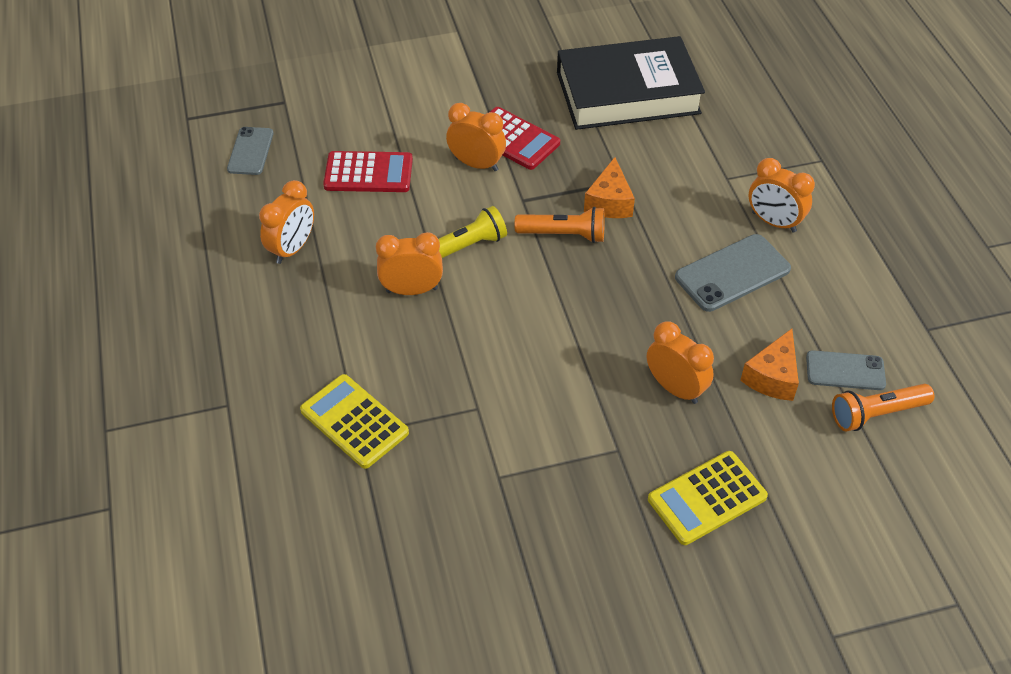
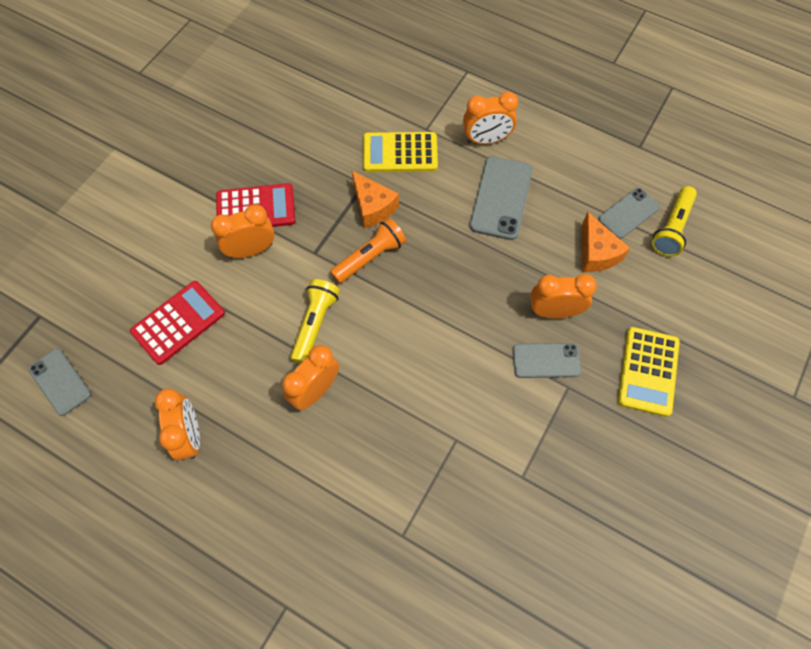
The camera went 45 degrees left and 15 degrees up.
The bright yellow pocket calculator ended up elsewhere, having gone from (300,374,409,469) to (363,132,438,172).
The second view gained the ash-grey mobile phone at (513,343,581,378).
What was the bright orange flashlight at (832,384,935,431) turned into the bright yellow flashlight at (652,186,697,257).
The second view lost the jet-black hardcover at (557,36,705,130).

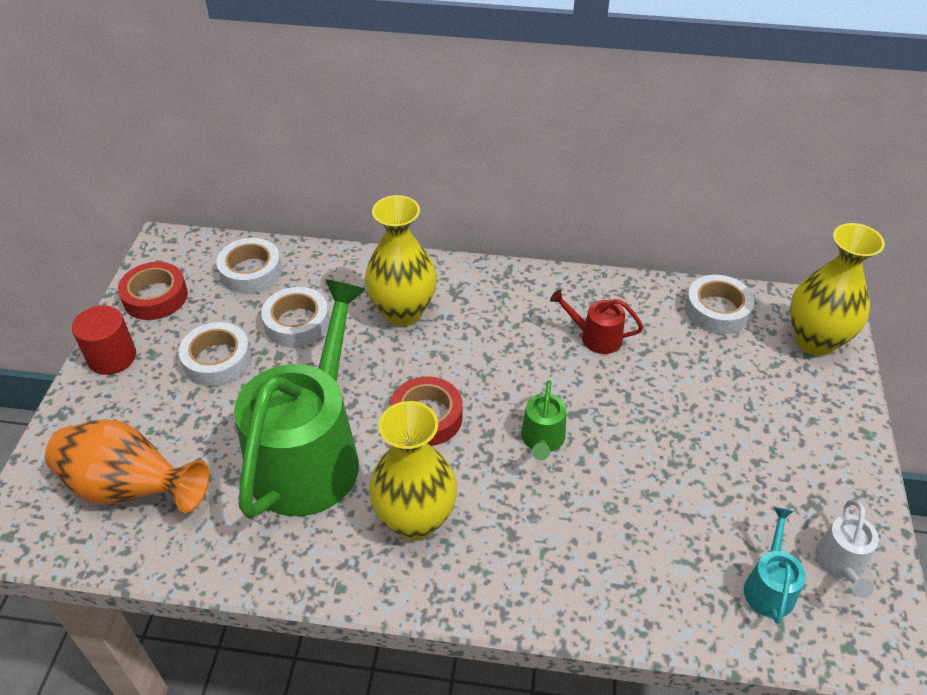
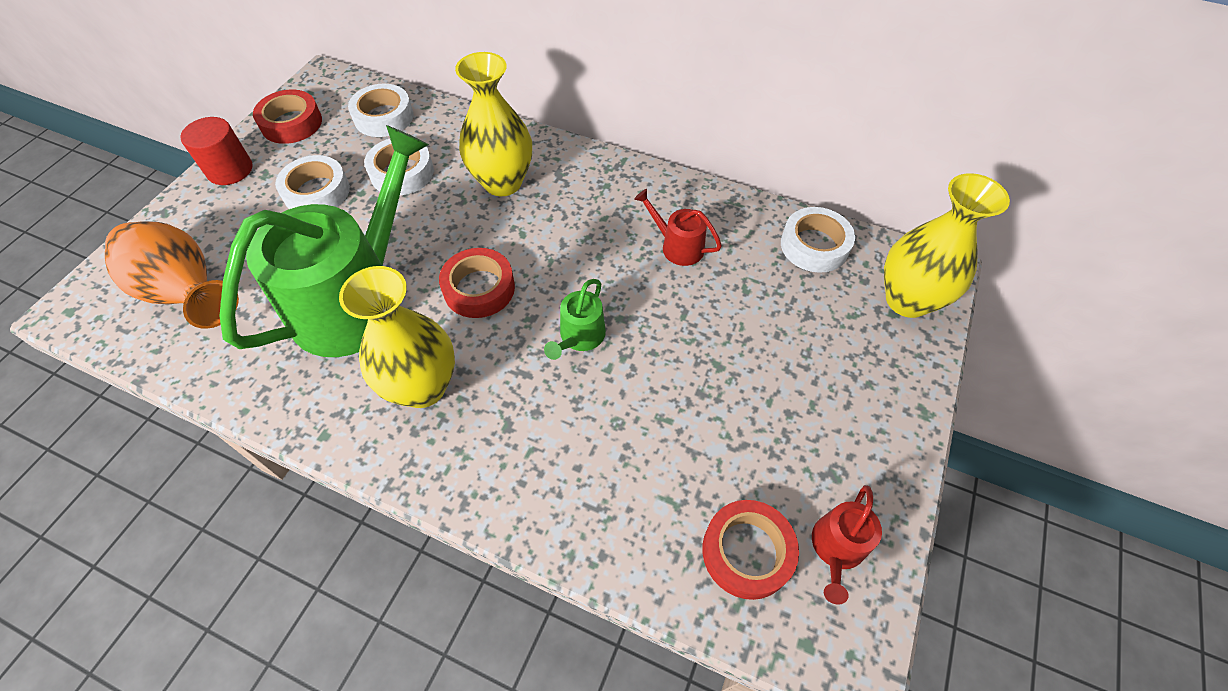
The camera went 15 degrees right and 10 degrees up.
Where the aqua watering pot stood at (744,507,806,624), the red tape came to stand at (702,500,799,600).
What was the pure white watering pot at (815,499,879,598) turned into the red watering pot at (812,485,882,605).

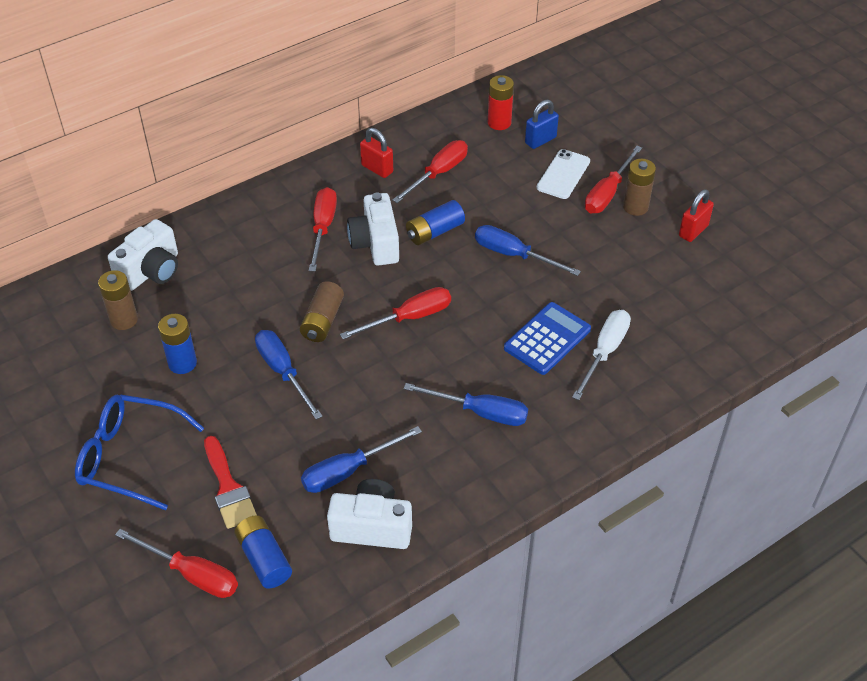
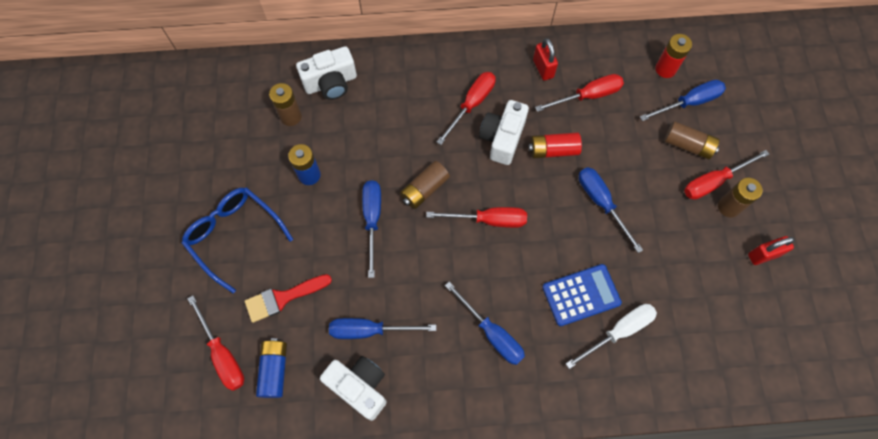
The camera went 30 degrees right and 20 degrees up.
The red paintbrush at (204,436,257,529) ended up facing another way, 60 degrees clockwise from before.
What was the royal blue battery at (406,200,465,245) turned into the red battery at (528,132,582,158).
Where the royal blue small lock stood at (525,100,559,149), the royal blue screwdriver came to stand at (640,80,726,121).
Where the pure white mobile phone stood at (537,149,590,199), the dark brown battery came to stand at (664,121,719,159).

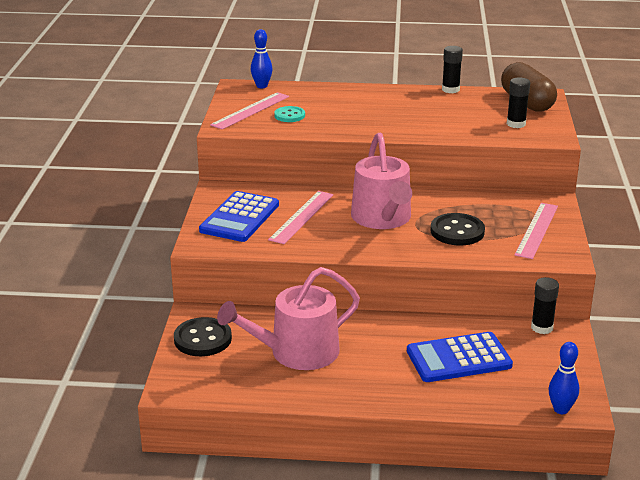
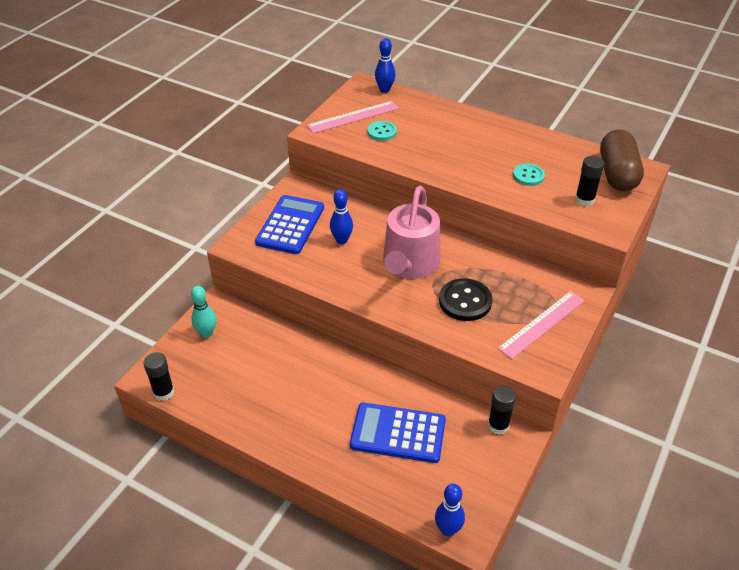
The camera went 25 degrees right and 15 degrees up.
The jet-black stick of glue ended up elsewhere, having gone from (442,46,463,93) to (143,352,174,401).
Where the jet-black sewing button stood at (174,317,232,356), the aqua skittle came to stand at (191,286,216,338).
The royal blue pocket calculator at (199,191,279,242) ended up facing another way, 150 degrees clockwise from before.
Where the rose-pink ruler stood at (268,191,333,244), the royal blue skittle came to stand at (330,189,353,244).
The second view gained the aqua sewing button at (513,164,545,186).
The second view lost the rose-pink watering pot at (217,267,360,370).

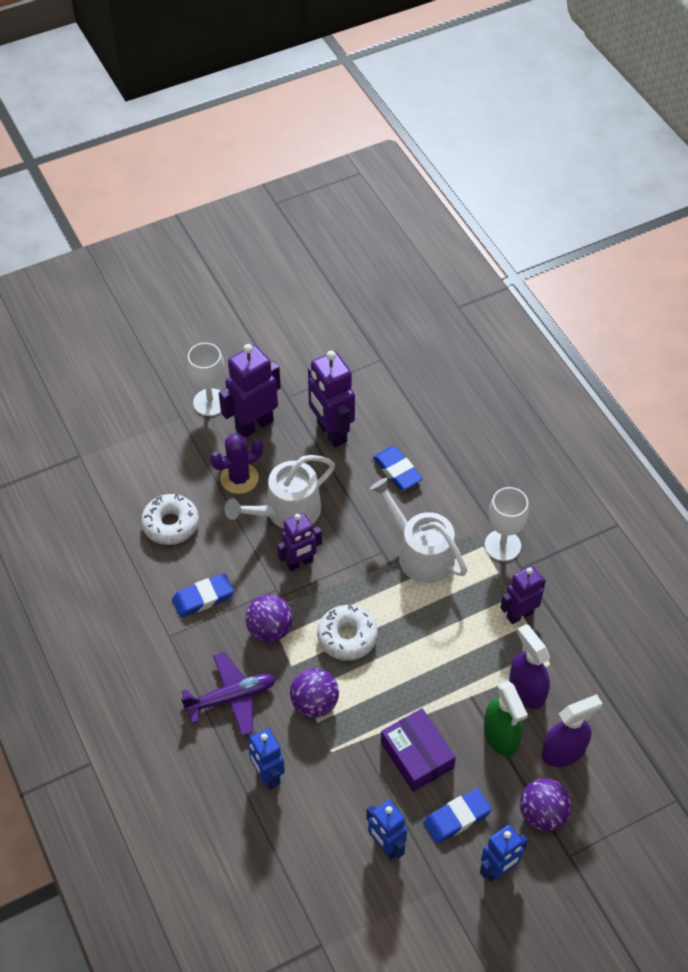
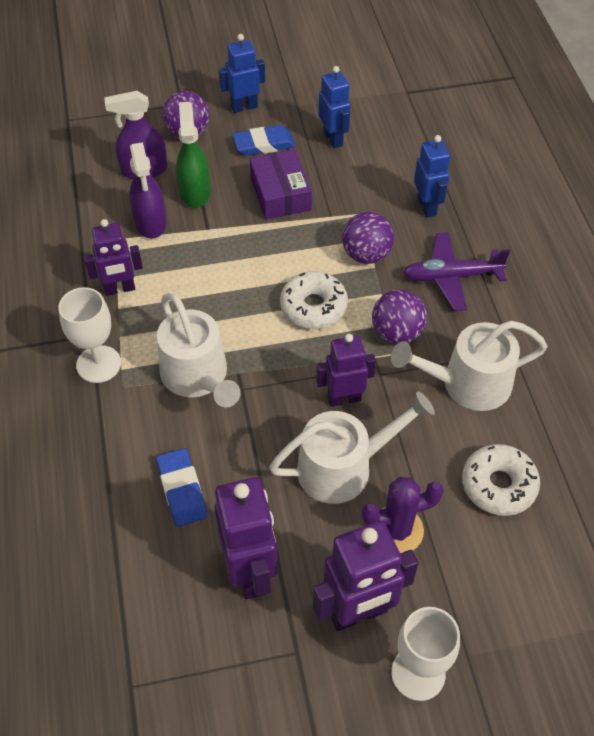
The camera went 165 degrees left and 0 degrees up.
Where the royal blue gum eraser stood at (172,573,234,618), the pure white watering pot came to stand at (391,321,548,411).

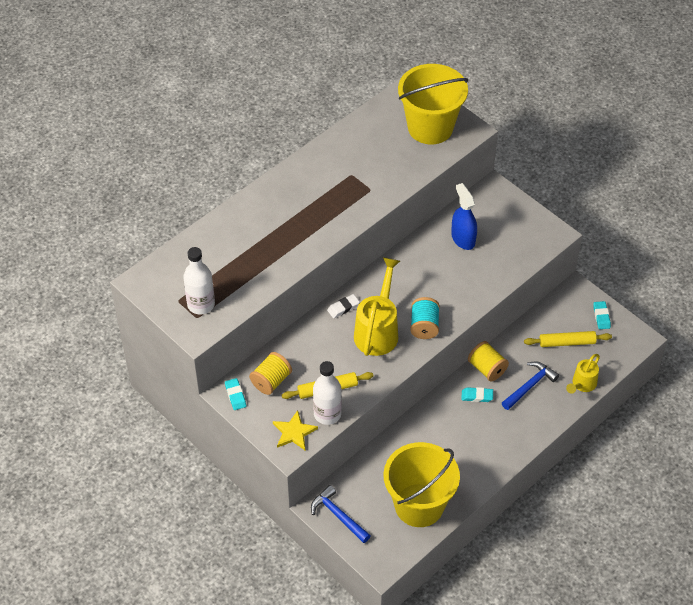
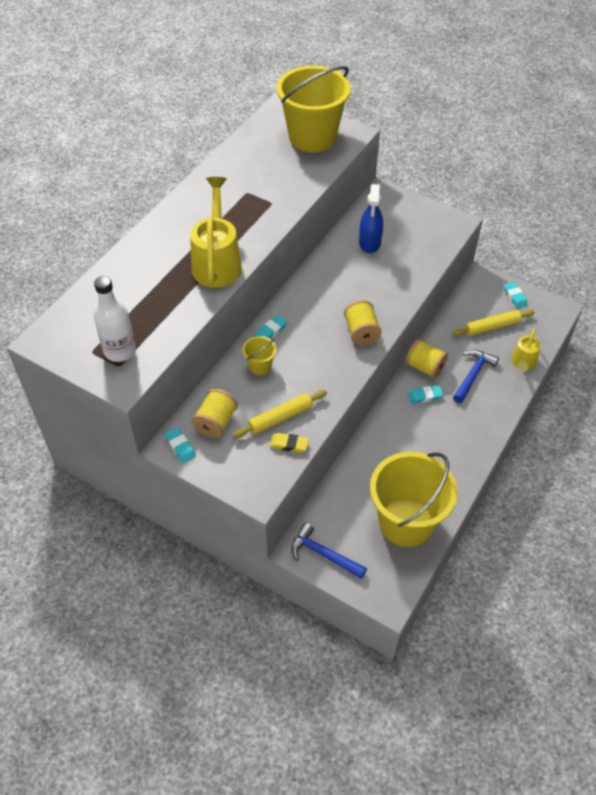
The camera went 15 degrees left and 0 degrees up.
The bright yellow watering pot ended up elsewhere, having gone from (354,257,400,356) to (190,177,242,288).
The second view gained the bright yellow pail at (242,336,277,375).
What was the pure white gum eraser at (327,294,360,318) turned into the aqua gum eraser at (255,315,287,339).
Where the pure white drink bottle stood at (313,361,342,425), the bright yellow gum eraser came to stand at (270,433,309,453).
What was the aqua reel of thread at (410,297,440,339) turned into the bright yellow reel of thread at (344,300,382,346).
The royal blue sprayer at (451,183,477,250) ended up facing another way, 135 degrees counterclockwise from before.
The second view lost the bright yellow five-pointed star at (273,410,318,450).

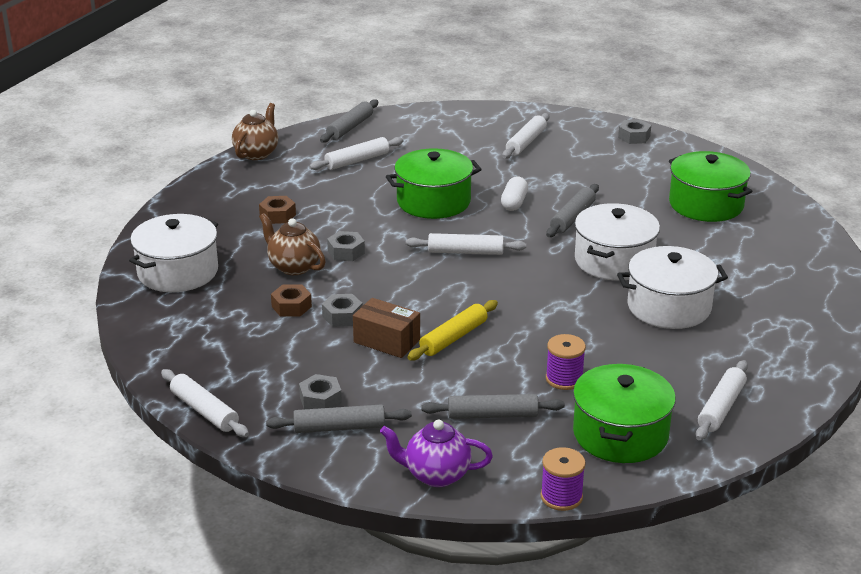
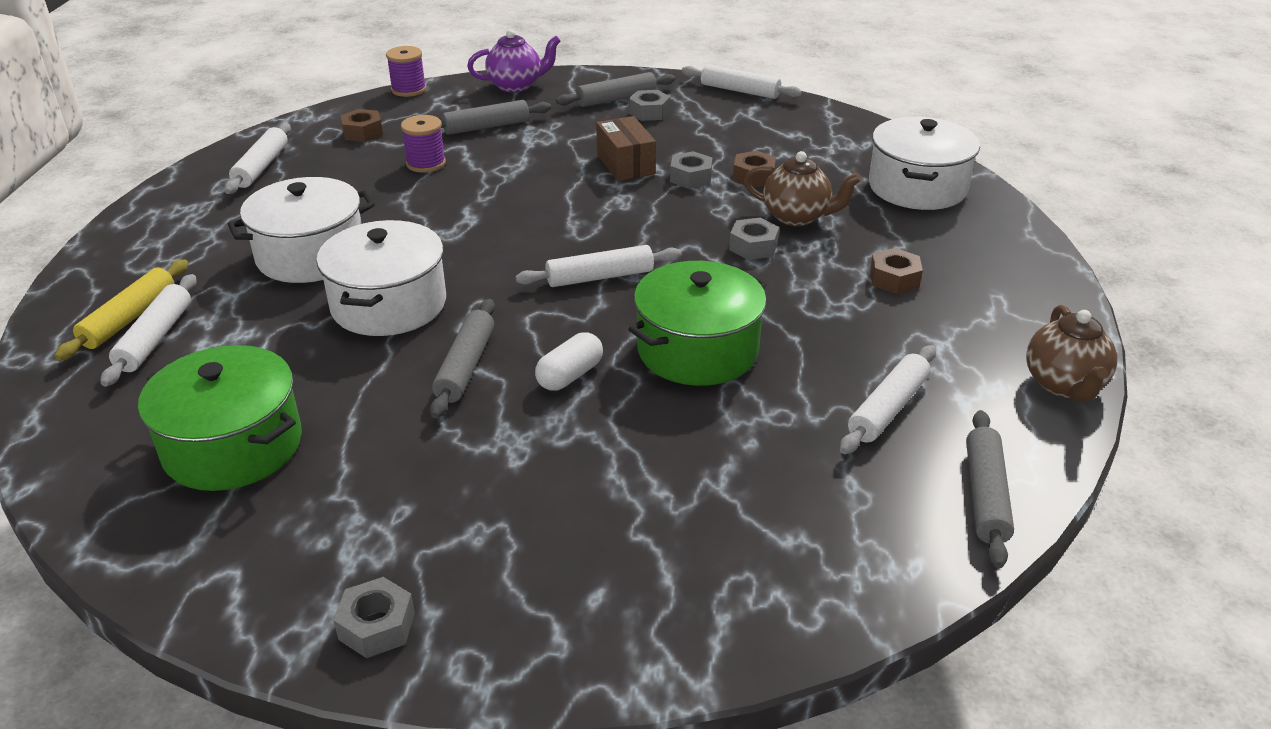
The camera went 160 degrees right and 5 degrees up.
The bright yellow pastry roller ended up elsewhere, having gone from (408,300,498,360) to (55,260,189,360).
The pure white pastry roller ended up elsewhere, having gone from (502,113,549,159) to (101,274,197,387).
Where the emerald cooking pot stood at (573,364,676,463), the dark brown hex nut came to stand at (340,109,383,142).
The pure white pill at (501,177,528,211) ended up facing another way, 45 degrees clockwise from before.
The dark brown parcel at (353,298,420,358) ended up facing another way, 60 degrees clockwise from before.

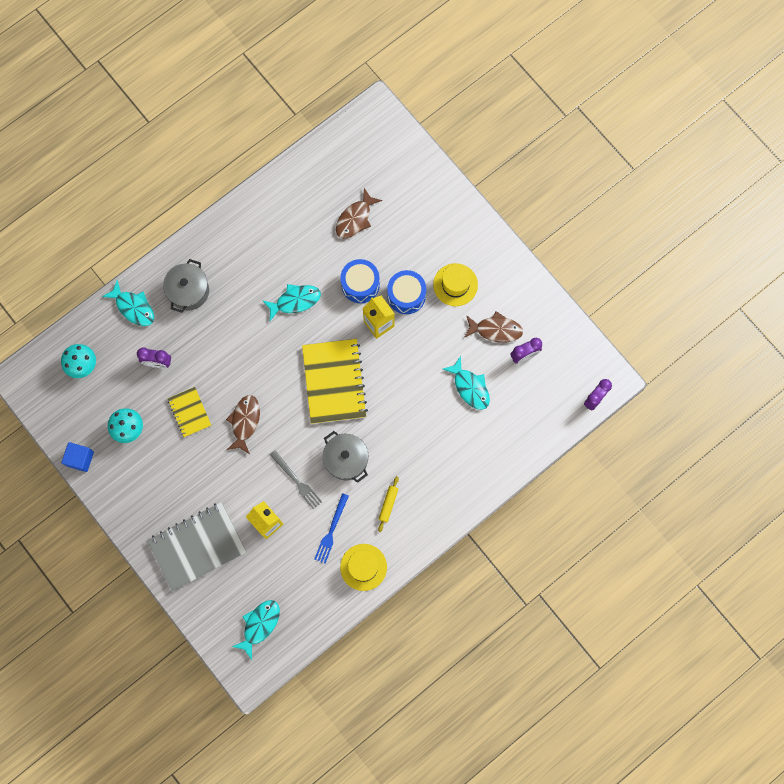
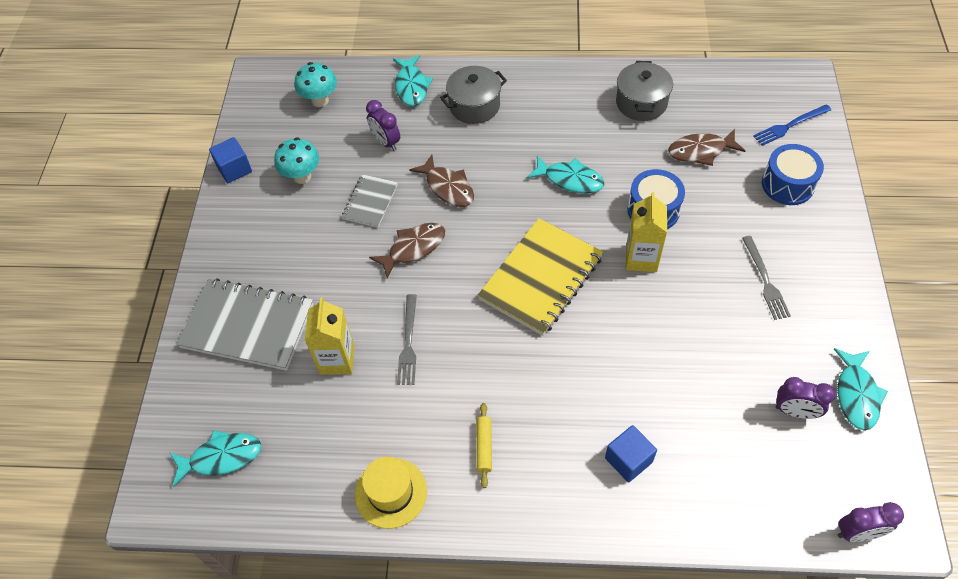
The camera went 45 degrees right and 20 degrees down.
What was the bright yellow notepad at (168,387,211,437) turned into the ash-grey notepad at (342,174,398,228).
The dark brown fish ended up elsewhere, having gone from (464,311,523,343) to (409,154,474,207).
The bright yellow pastry roller at (378,476,399,532) ended up facing another way, 60 degrees counterclockwise from before.
The second view gained the royal blue block at (605,425,657,483).
The ash-grey cooking pot ended up elsewhere, having gone from (323,431,368,483) to (616,61,673,121).
Where the bright yellow top hat stood at (433,263,478,306), the ash-grey dinner fork came to stand at (742,236,791,320).
The royal blue dinner fork ended up elsewhere, having gone from (314,493,349,564) to (753,104,831,146).
The royal blue snare drum ended up elsewhere, having gone from (387,270,426,314) to (762,144,824,205).
The aqua fish ended up elsewhere, having gone from (443,356,490,410) to (834,348,888,430).

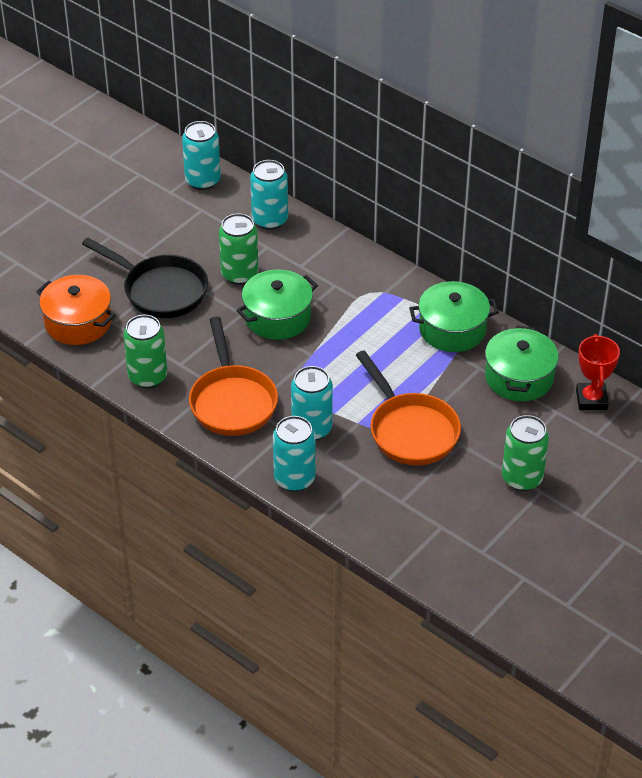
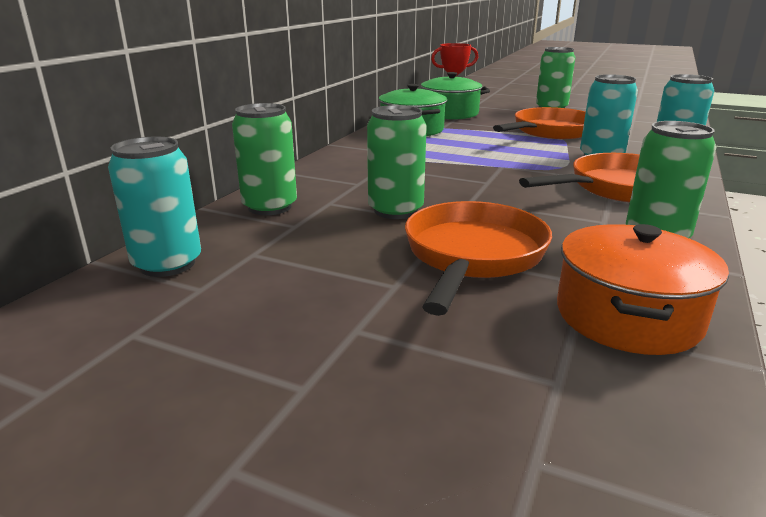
The camera went 105 degrees left and 20 degrees down.
What was the aqua soda can at (250,160,288,230) turned into the emerald soda can at (232,103,297,215).
What was the jet-black frying pan at (82,238,208,318) turned into the bright orange frying pan at (405,201,552,316).
The second view lost the emerald cooking pot at (236,269,318,340).

